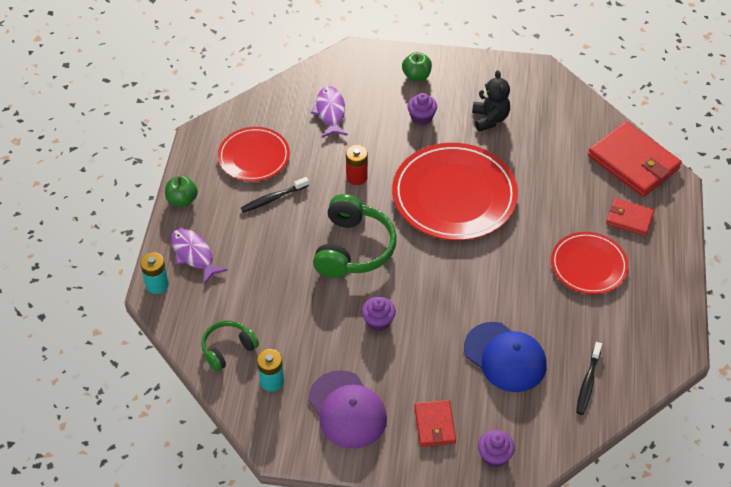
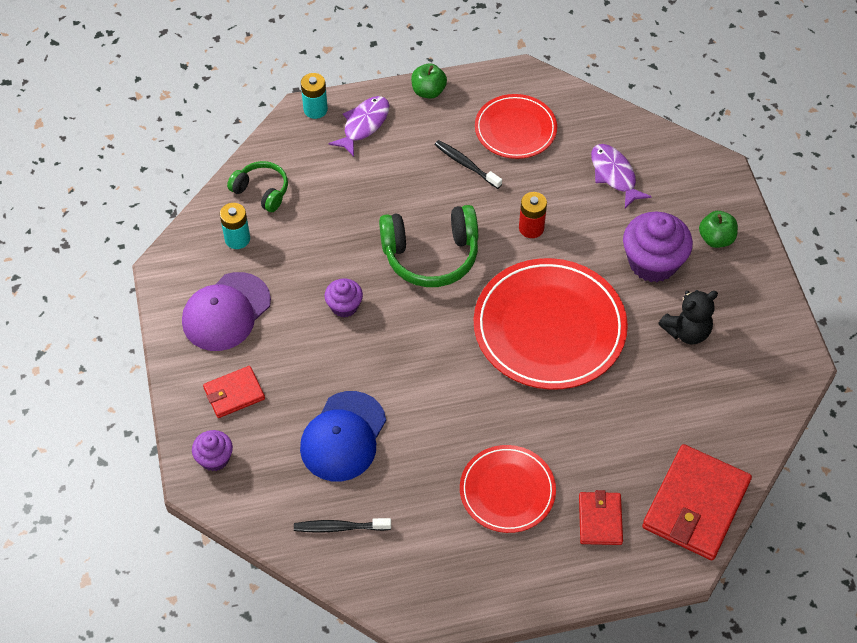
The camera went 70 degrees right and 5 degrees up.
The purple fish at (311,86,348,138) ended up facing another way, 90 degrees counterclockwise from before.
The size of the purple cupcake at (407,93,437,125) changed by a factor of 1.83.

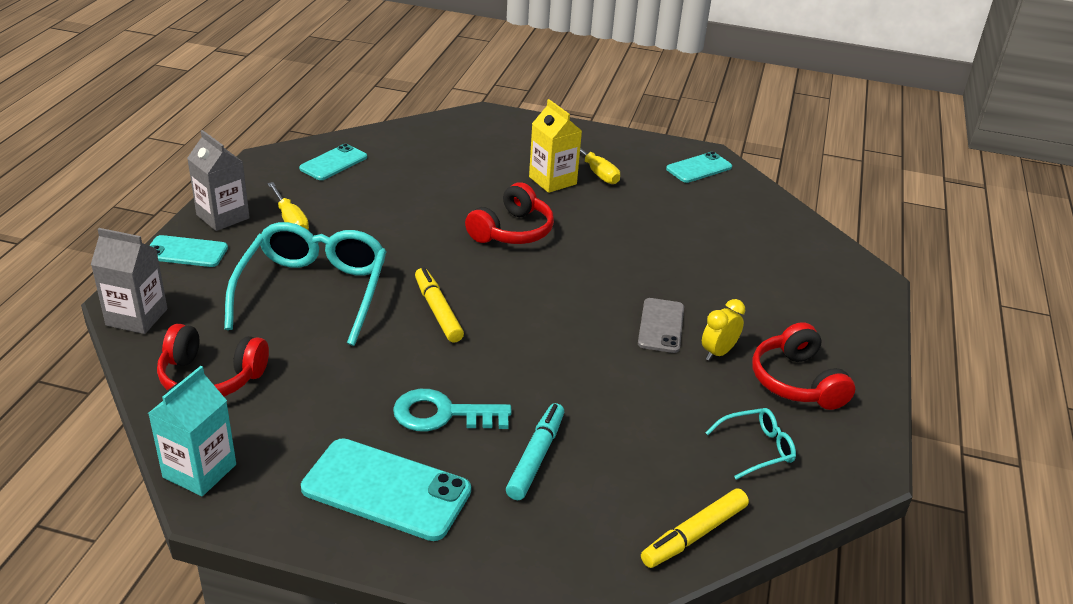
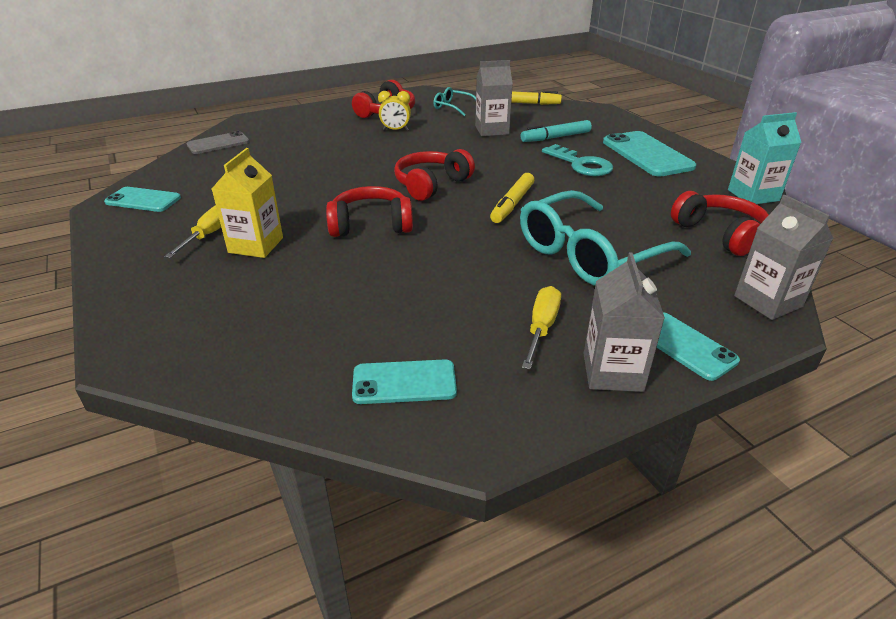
The camera went 130 degrees left and 0 degrees up.
The ash-grey mobile phone ended up elsewhere, having gone from (638,298,684,353) to (187,131,250,154).
The second view gained the red headphones at (394,149,475,201).
The second view gained the ash-grey carton at (475,60,513,136).

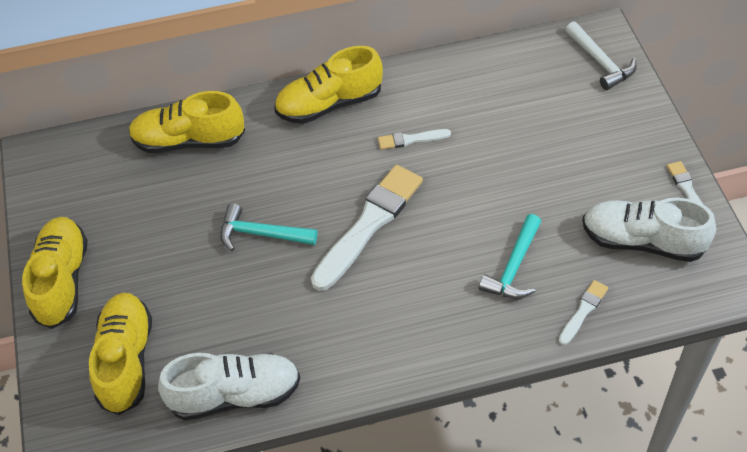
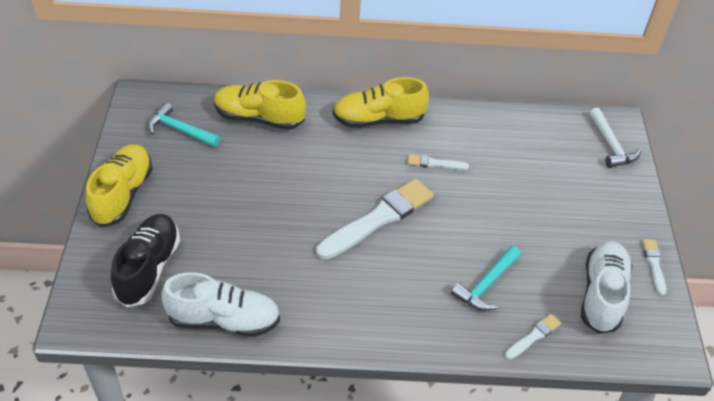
The camera went 10 degrees right and 5 degrees down.
What was the bright yellow sneaker at (89,292,152,415) turned into the jet-black sneaker at (111,214,180,307).
The aqua carpenter's hammer ended up elsewhere, having gone from (220,204,318,251) to (148,102,220,147).
The pure white sneaker at (582,198,716,262) ended up facing another way, 75 degrees clockwise from before.

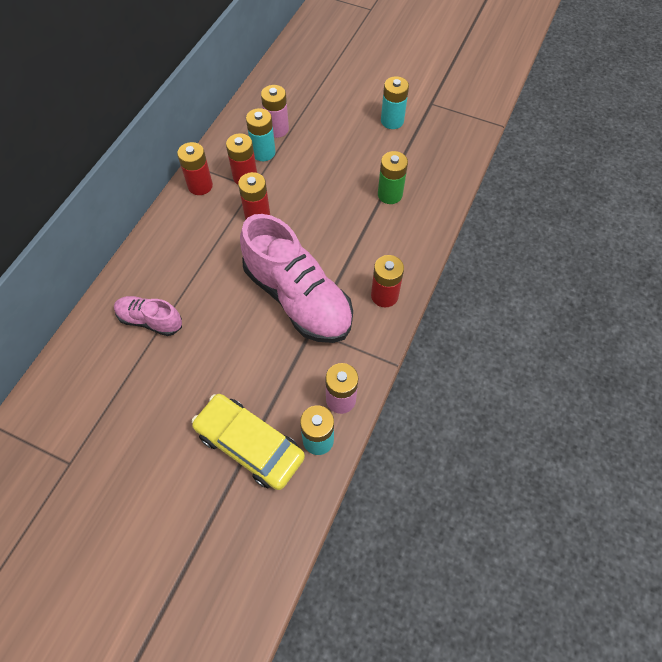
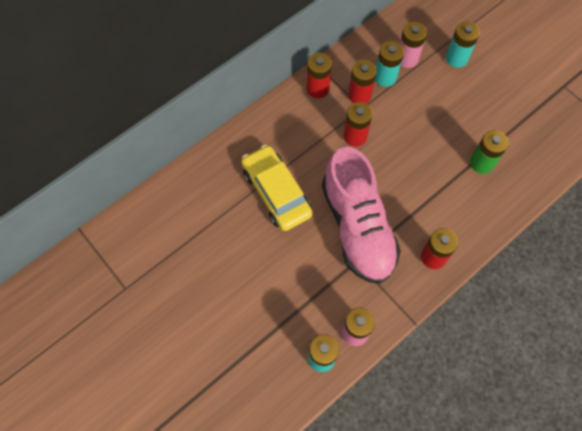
The camera went 25 degrees right and 5 degrees up.
The bright yellow automobile ended up elsewhere, having gone from (192,394,305,490) to (241,145,313,231).
The aqua battery ended up elsewhere, having gone from (381,76,409,129) to (446,21,480,68).
The second view lost the rose-pink sneaker at (114,296,182,336).

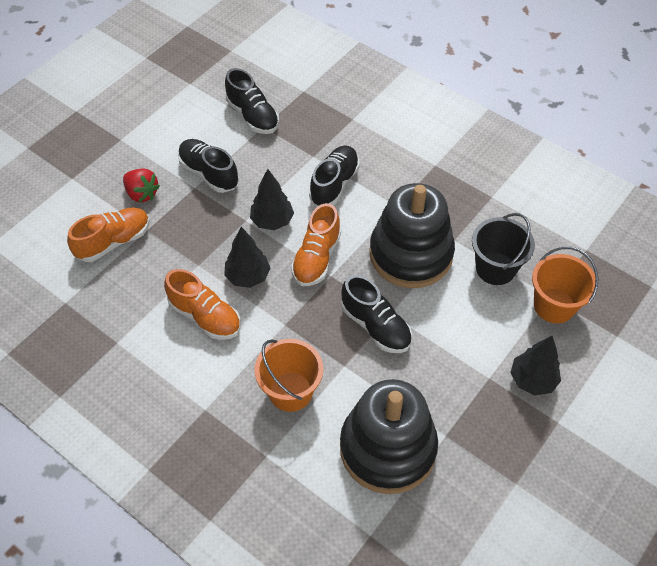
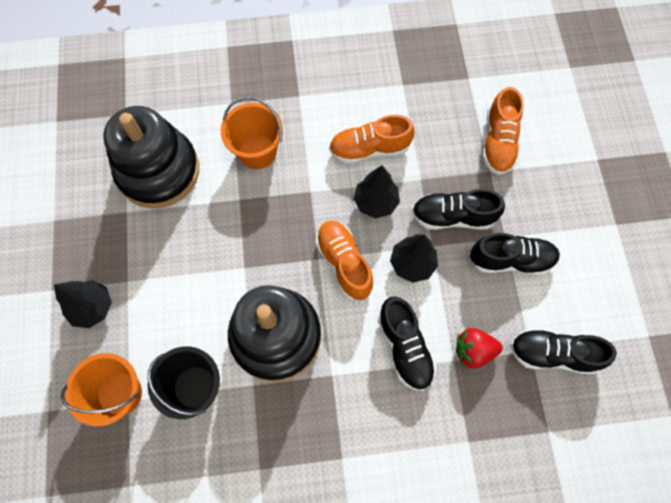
The camera went 135 degrees right and 15 degrees up.
The jet-black sneaker ended up elsewhere, having gone from (341,275,412,353) to (412,189,505,230).
The red strawberry ended up elsewhere, having gone from (123,168,160,202) to (456,328,503,368).

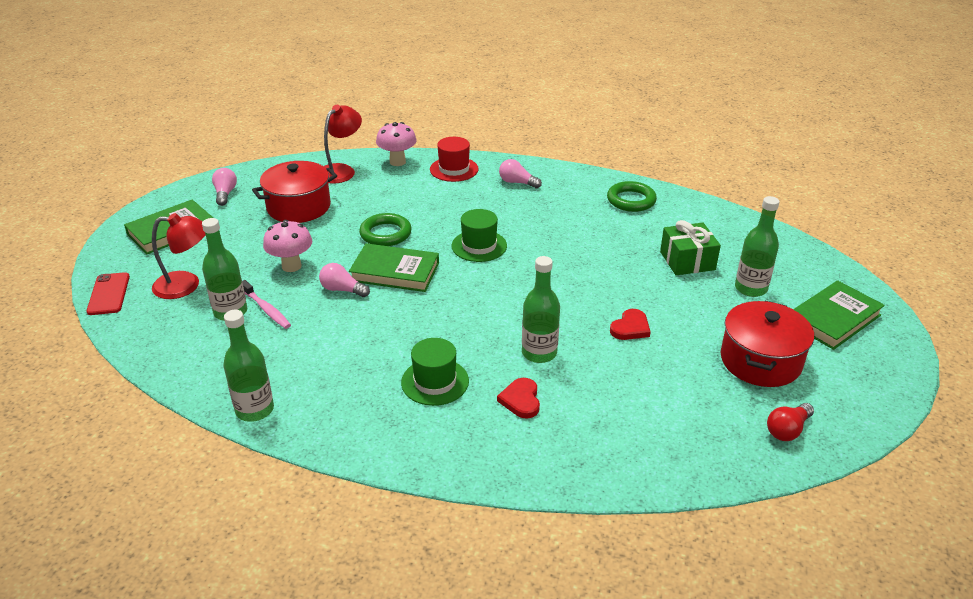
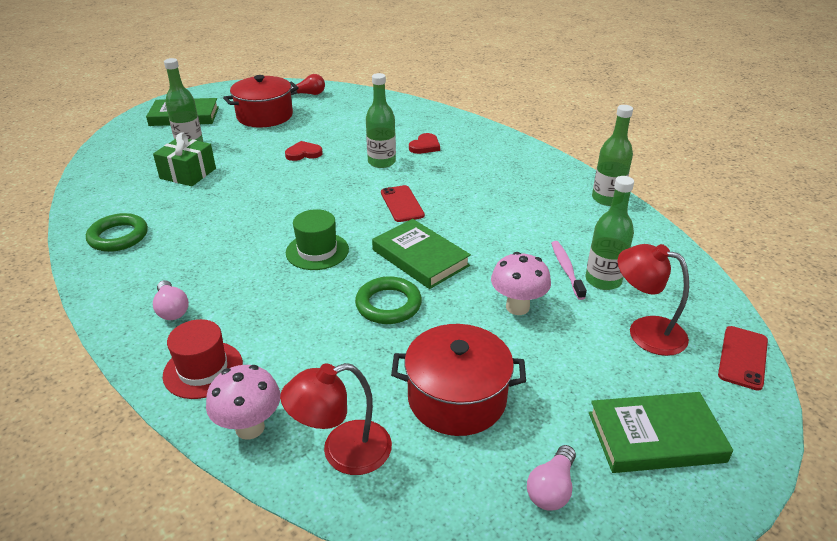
The camera went 145 degrees left and 0 degrees up.
The second view gained the red mobile phone at (381,185,425,222).
The second view lost the rose-pink lightbulb at (319,263,370,297).
The second view lost the emerald top hat at (401,338,469,406).

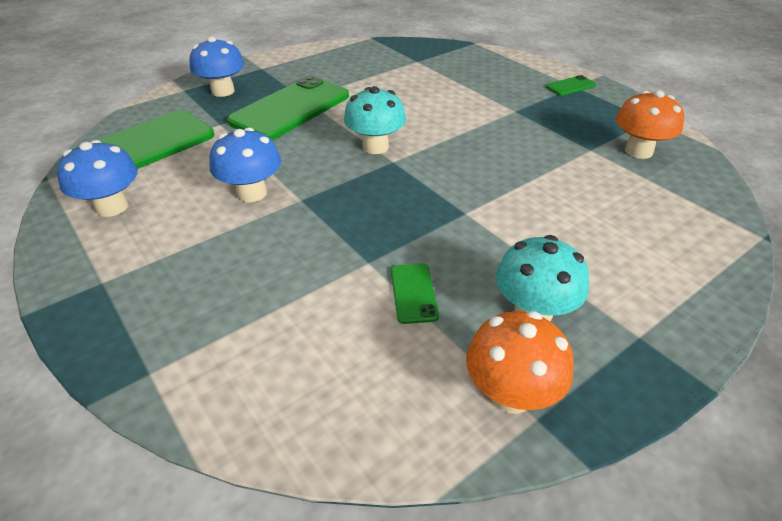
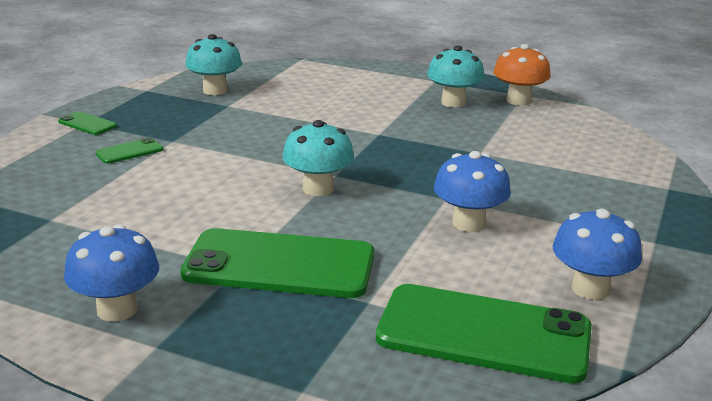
The camera went 120 degrees left and 15 degrees down.
The royal blue mushroom ended up elsewhere, having gone from (190,36,244,97) to (64,224,159,322).
The emerald mobile phone ended up elsewhere, having gone from (391,263,439,324) to (95,137,163,164).
What was the bright orange mushroom at (616,90,684,159) turned into the aqua mushroom at (185,34,242,95).

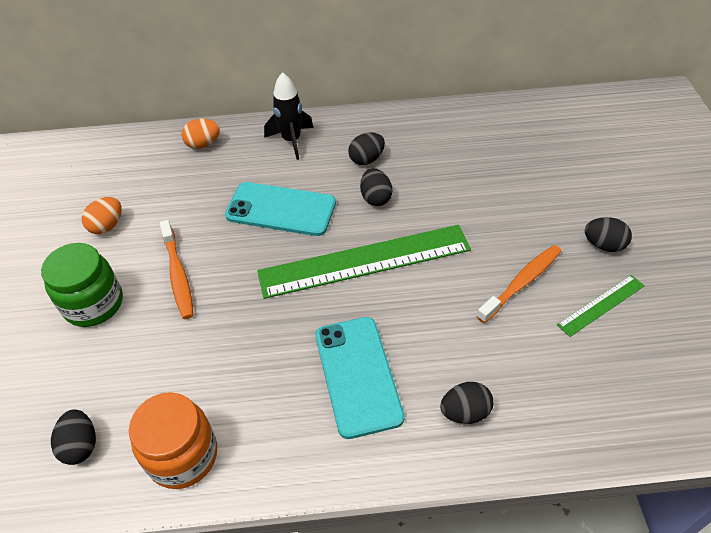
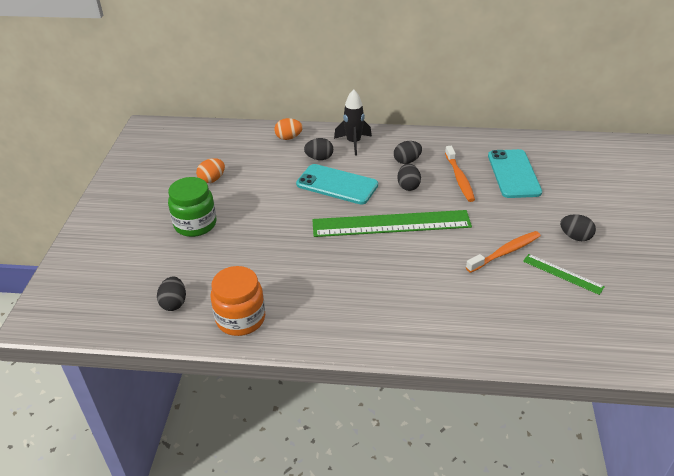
The camera went 10 degrees right and 10 degrees down.
The jet-black toy egg ended up elsewhere, having gone from (440,382,493,424) to (304,138,333,160).
The bright orange tooth brush ended up elsewhere, having gone from (160,220,193,319) to (445,146,475,202).
The aqua mobile phone ended up elsewhere, having gone from (315,317,405,439) to (488,149,542,198).
The emerald ruler at (557,275,645,337) ended up facing another way, 60 degrees clockwise from before.

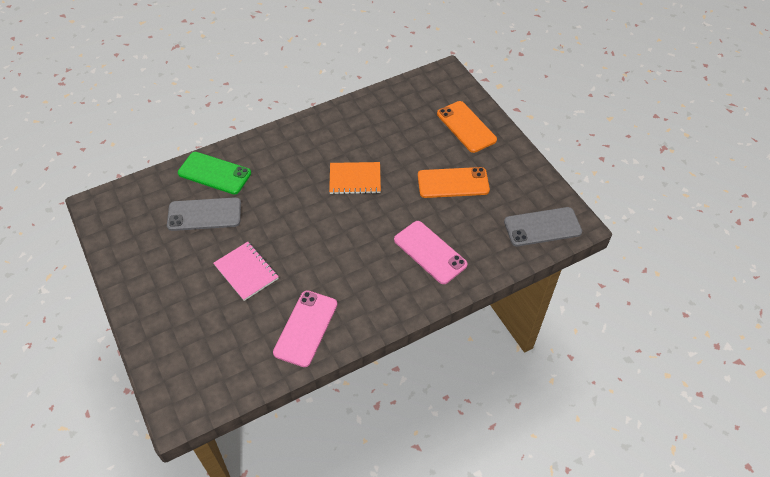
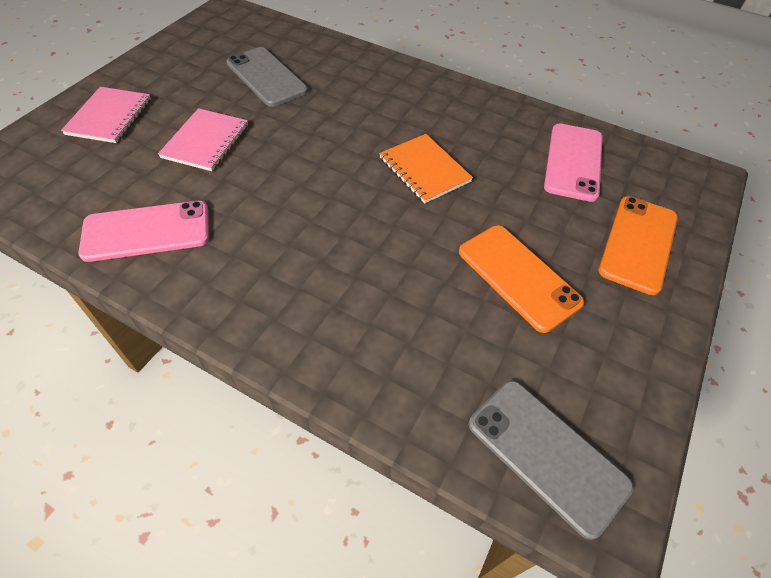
The camera went 55 degrees right and 0 degrees up.
The second view gained the rose-pink notepad at (61,87,151,143).
The rose-pink mobile phone ended up elsewhere, having gone from (394,221,468,284) to (544,123,603,202).
The second view lost the emerald mobile phone at (178,152,251,194).

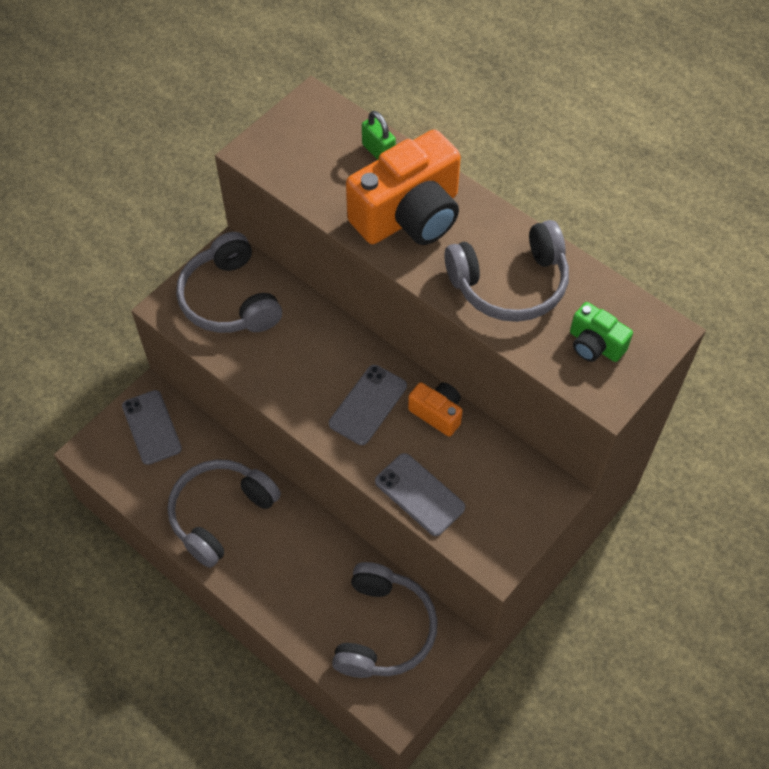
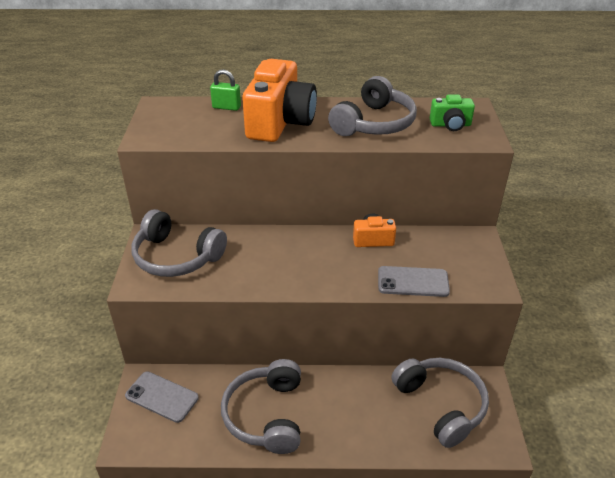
The camera went 40 degrees left and 20 degrees down.
The second view lost the ash-grey mobile phone at (329,365,407,445).

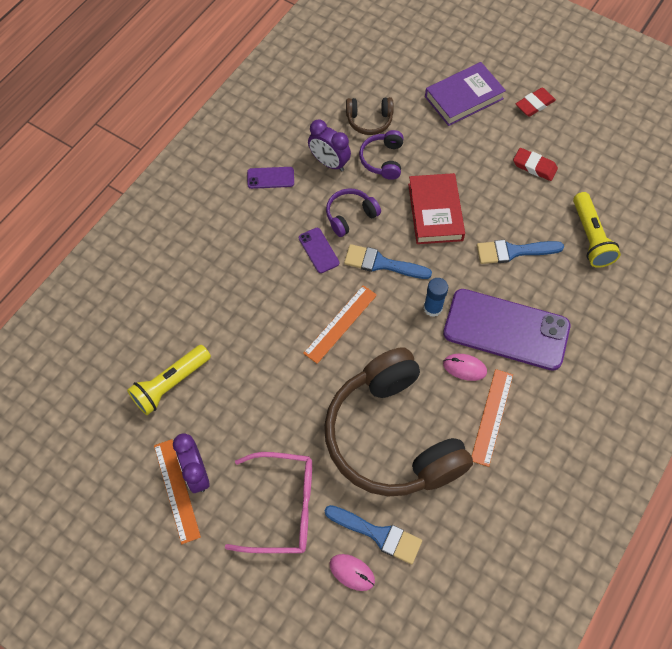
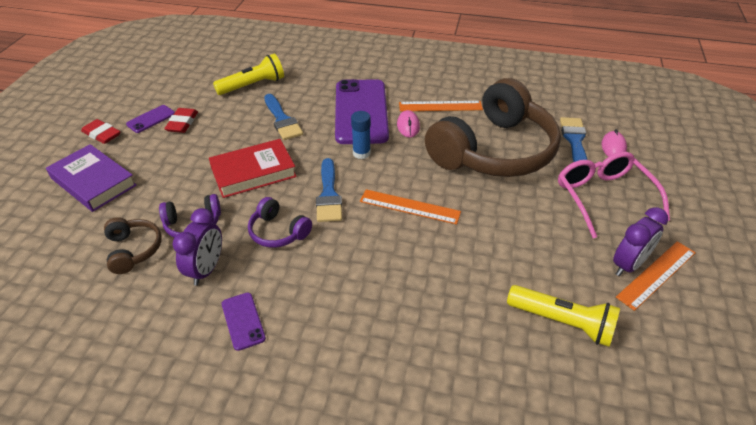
The camera went 110 degrees left and 20 degrees down.
The purple mobile phone ended up elsewhere, having gone from (299,228,339,273) to (126,105,175,133).

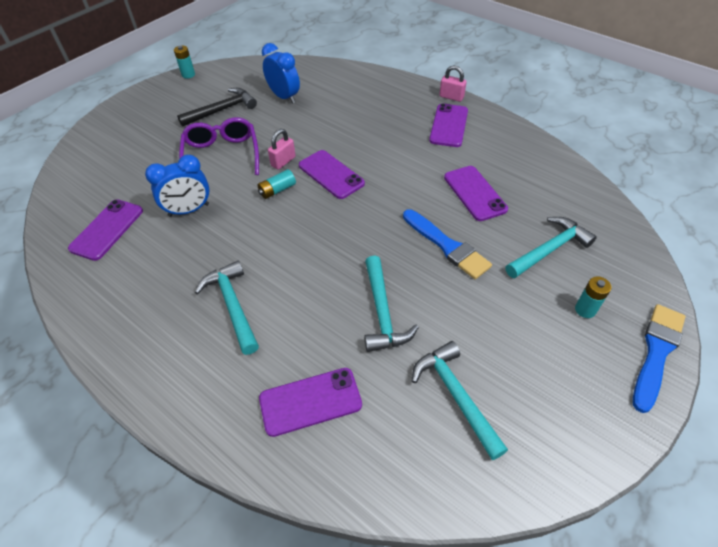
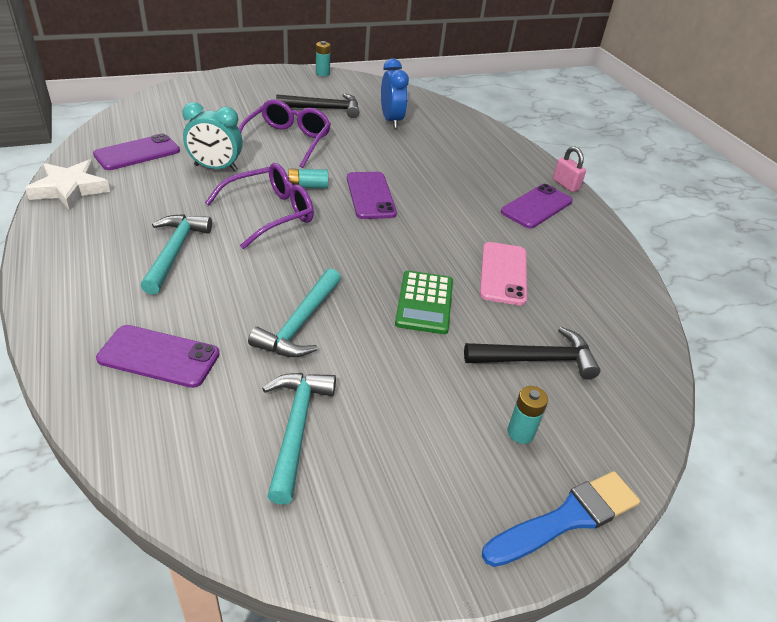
The camera went 25 degrees right and 10 degrees down.
The second view gained the pure white five-pointed star at (25,160,110,210).
What was the royal blue alarm clock at (145,155,209,217) turned into the aqua alarm clock at (182,102,243,171).
The second view gained the purple spectacles at (205,163,314,249).
Where the royal blue paintbrush stood at (403,209,492,279), the emerald pocket calculator came to stand at (395,271,453,334).
What was the aqua carpenter's hammer at (506,217,597,278) turned into the jet-black carpenter's hammer at (464,327,601,379).
What was the purple mobile phone at (444,166,508,221) turned into the rose-pink mobile phone at (480,242,527,305).
The second view lost the rose-pink small lock at (268,129,296,170).

